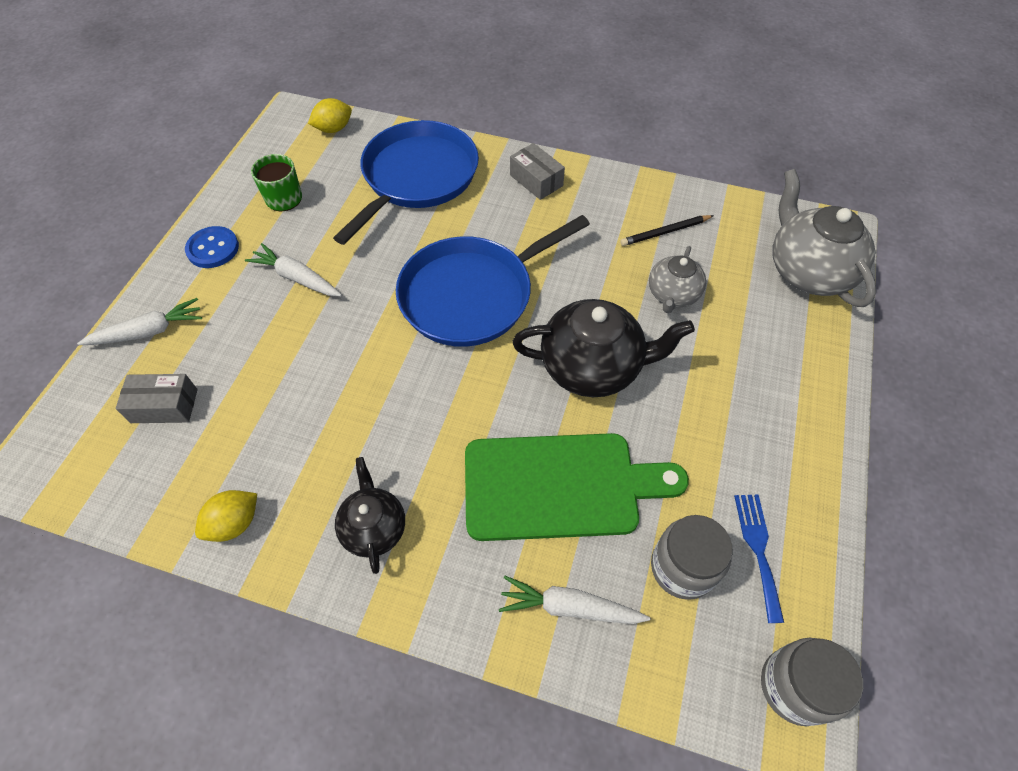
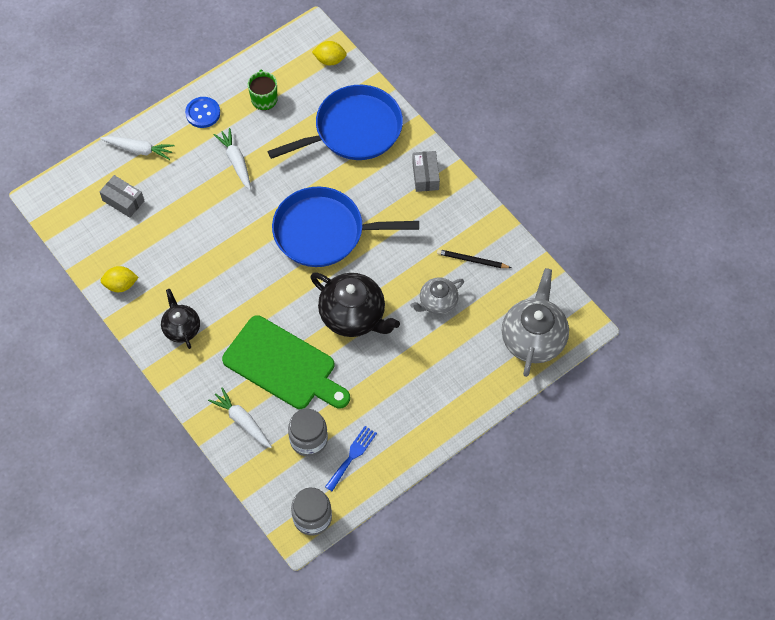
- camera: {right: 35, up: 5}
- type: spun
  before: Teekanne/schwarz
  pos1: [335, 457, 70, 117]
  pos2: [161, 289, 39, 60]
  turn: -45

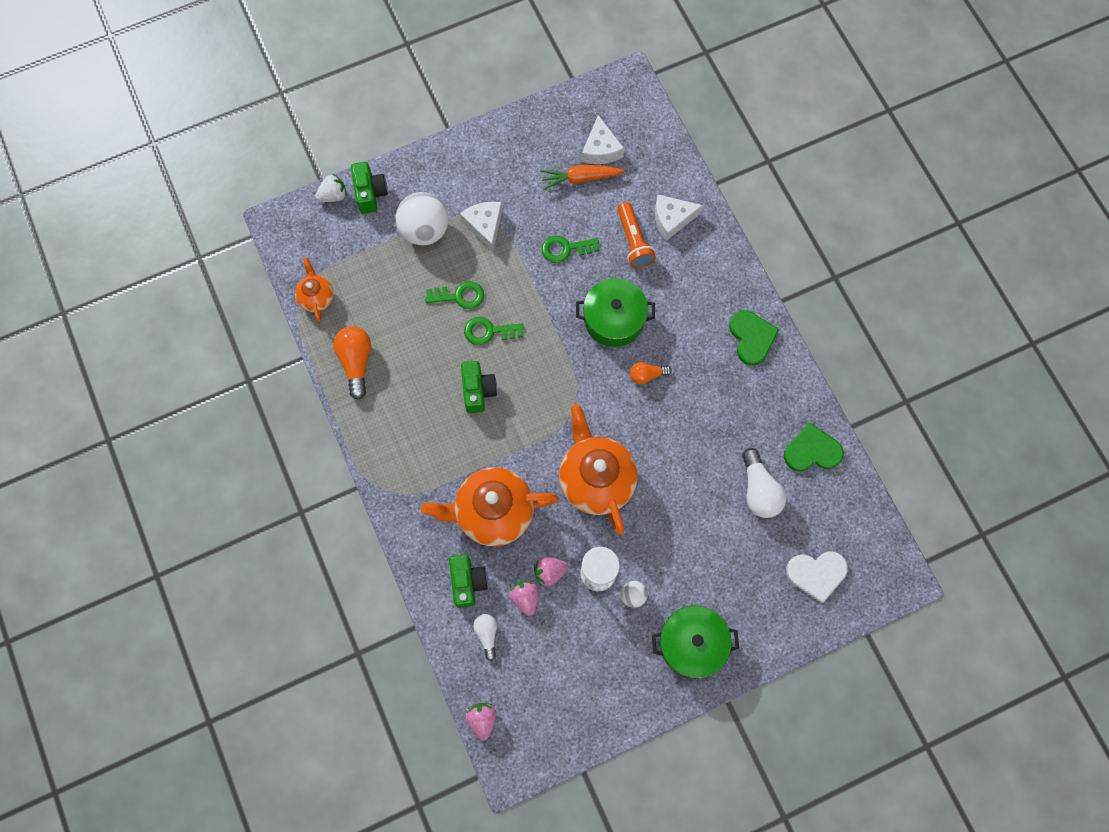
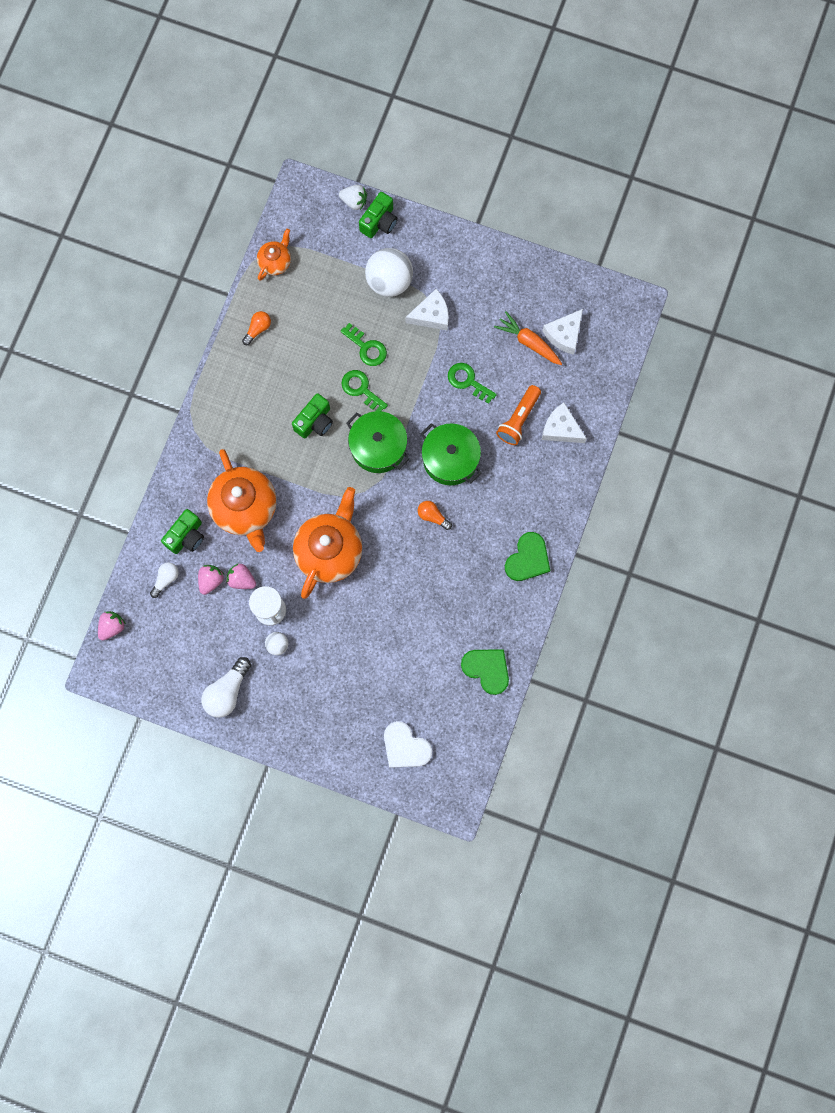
- camera: {right: 45, up: 5}
- type: size
  before: Glühbirne/orange
  pos1: [333, 326, 38, 74]
  pos2: [242, 311, 29, 34]
  scale: 0.59
- type: spun
  before: Teekanne/orange
  pos1: [421, 467, 137, 79]
  pos2: [207, 449, 69, 103]
  turn: -150
- type: spun
  before: Käse/weiß
  pos1: [460, 201, 43, 50]
  pos2: [406, 289, 43, 42]
  turn: 45
- type: relocated
  before: Kochtopf/grün
  pos1: [652, 606, 87, 72]
  pos2: [346, 411, 64, 62]
- type: relocated
  before: Glühbirne/weiß
  pos1: [742, 448, 44, 70]
  pos2: [201, 657, 50, 61]

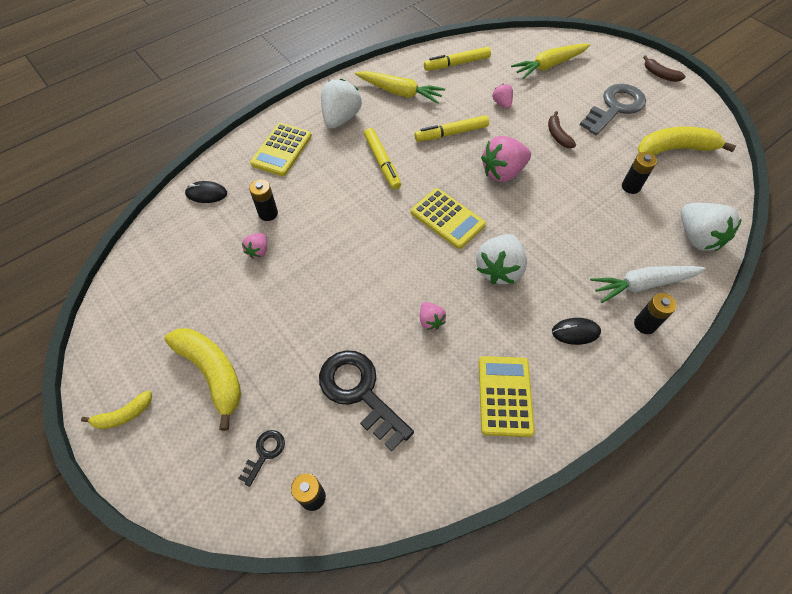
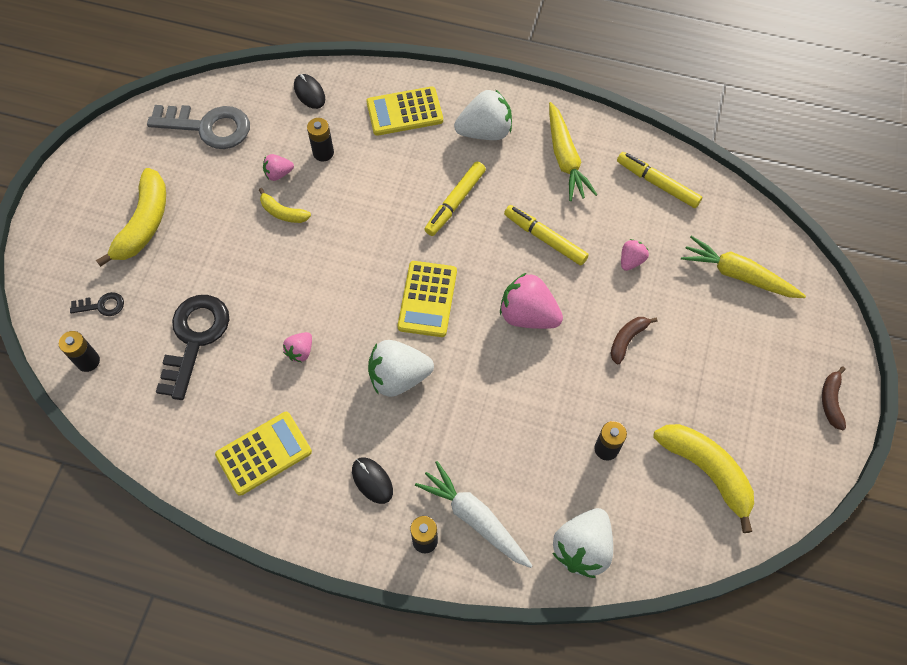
- camera: {right: 55, up: 5}
- type: relocated
  before: Banane/gelb
  pos1: [81, 391, 71, 38]
  pos2: [259, 188, 52, 35]
- type: relocated
  before: Schlüssel/grau
  pos1: [580, 84, 66, 51]
  pos2: [147, 105, 103, 44]

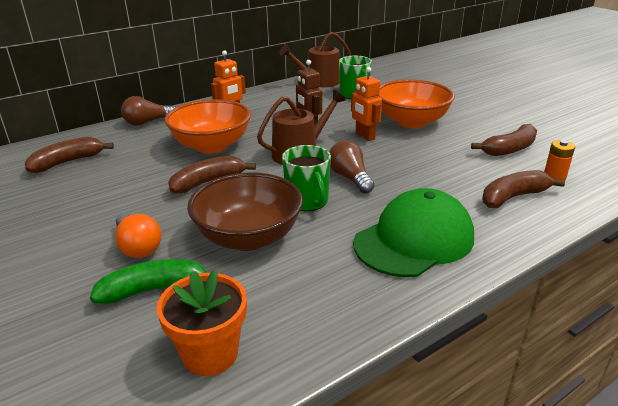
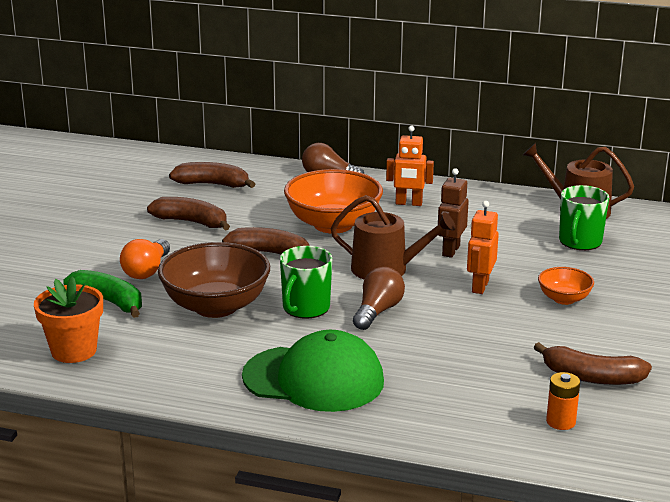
- camera: {right: 50, up: -5}
- type: size
  before: Schüssel/orange
  pos1: [378, 79, 77, 49]
  pos2: [538, 267, 56, 38]
  scale: 0.51
- type: relocated
  before: Banane/braun
  pos1: [482, 170, 83, 38]
  pos2: [147, 197, 83, 33]

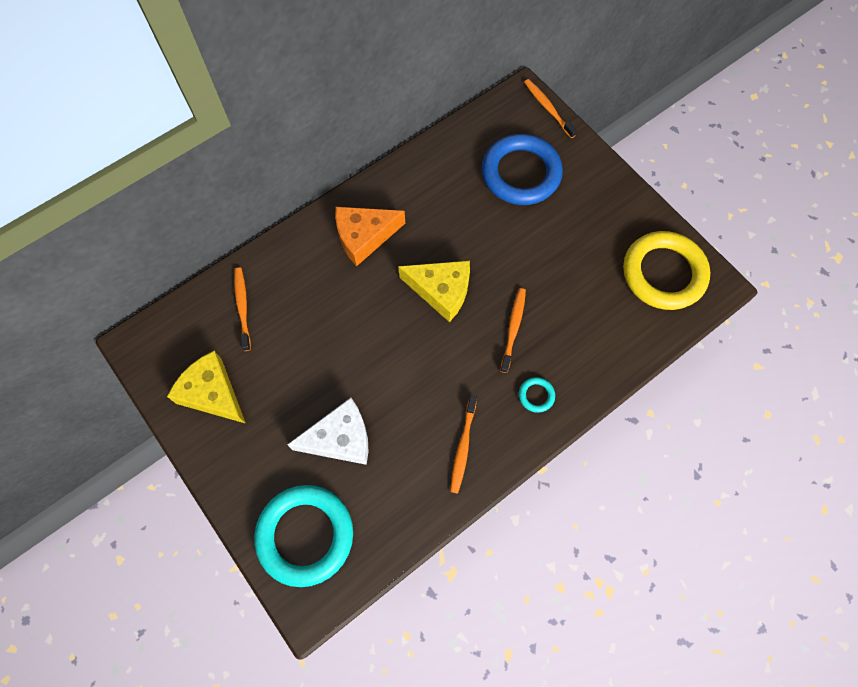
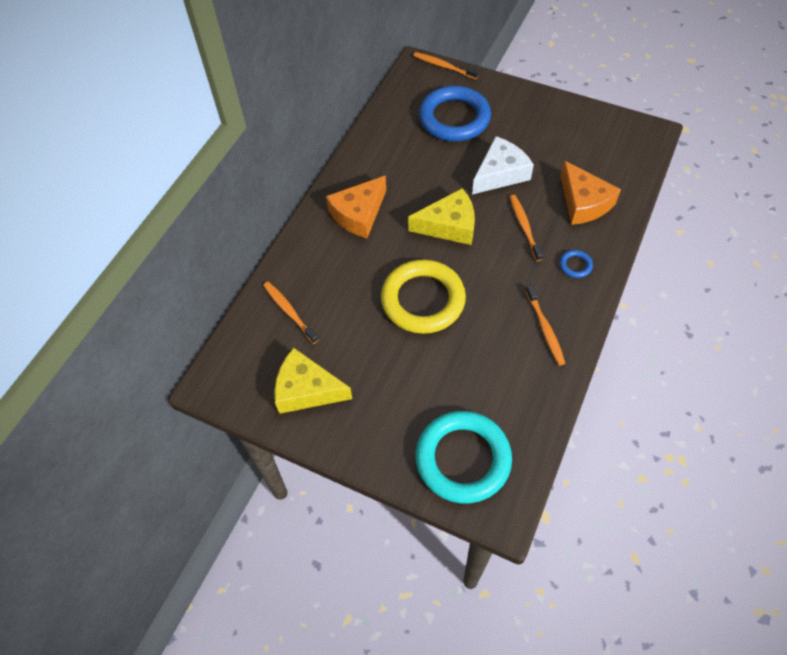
- camera: {right: -25, up: -10}
- type: relocated
  before: Käse/weiß
  pos1: [287, 398, 81, 67]
  pos2: [472, 136, 62, 58]
- type: colour
  before: Ring/türkis
  after: Ring/blau
  pos1: [519, 377, 36, 36]
  pos2: [559, 250, 34, 28]
- type: relocated
  before: Ring/gelb
  pos1: [623, 231, 87, 79]
  pos2: [381, 260, 85, 74]
- type: appeared
  after: Käse/orange
  pos2: [560, 161, 61, 64]

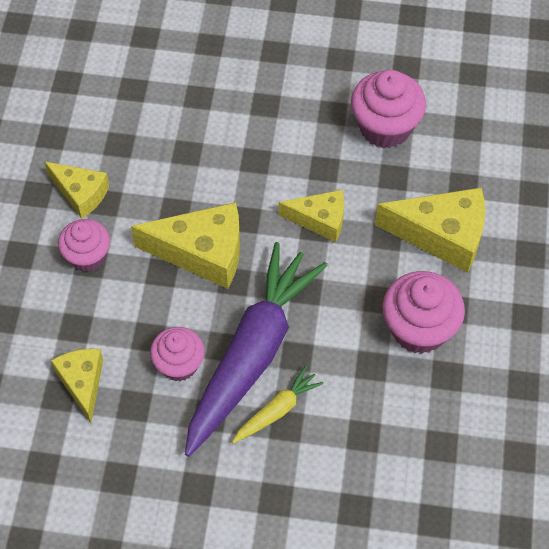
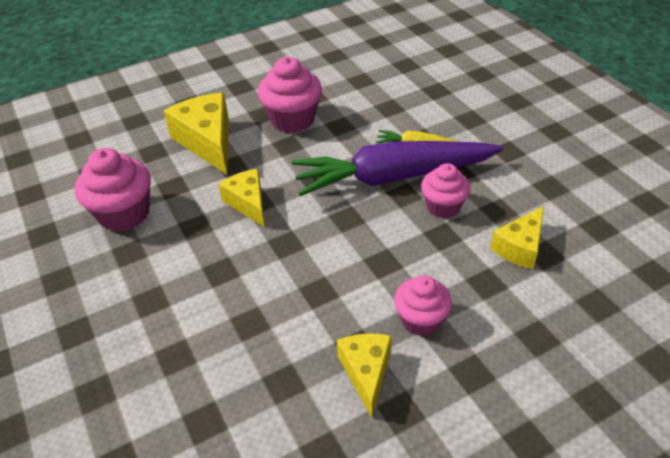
- camera: {right: -125, up: -15}
- type: missing
  before: Käse/gelb
  pos1: [131, 202, 109, 87]

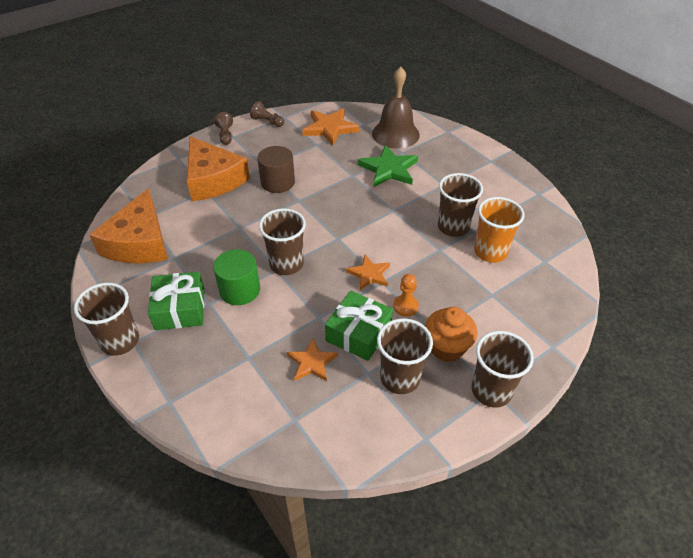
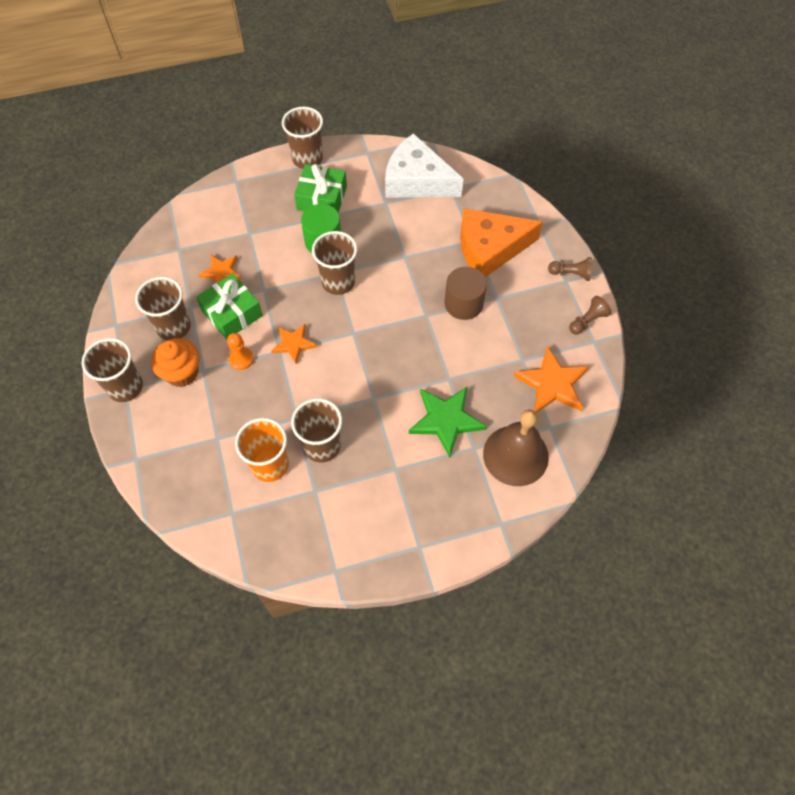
- camera: {right: 110, up: 15}
- type: colour
  before: Käse/orange
  after: Käse/weiß
  pos1: [90, 188, 78, 76]
  pos2: [385, 133, 79, 65]

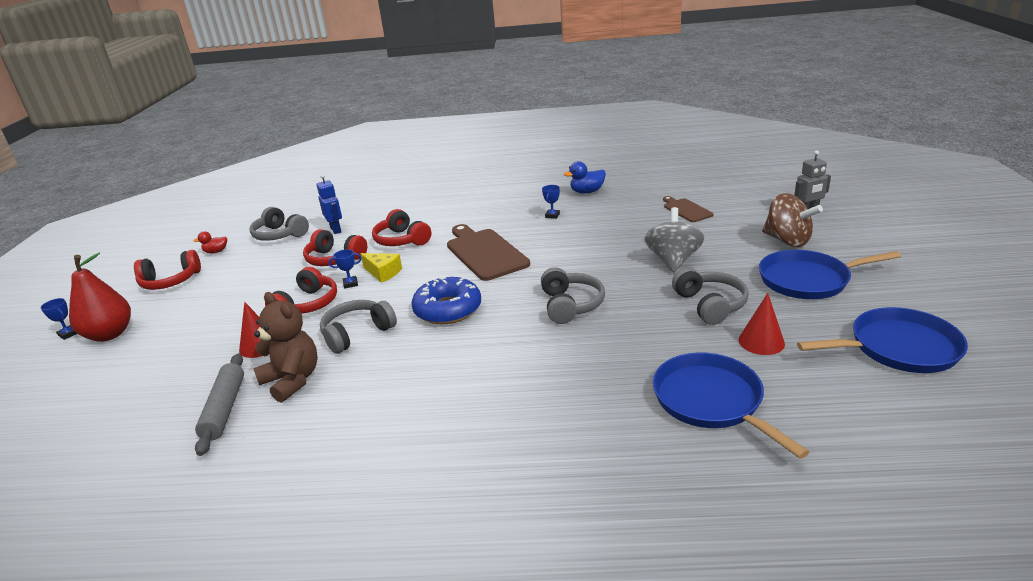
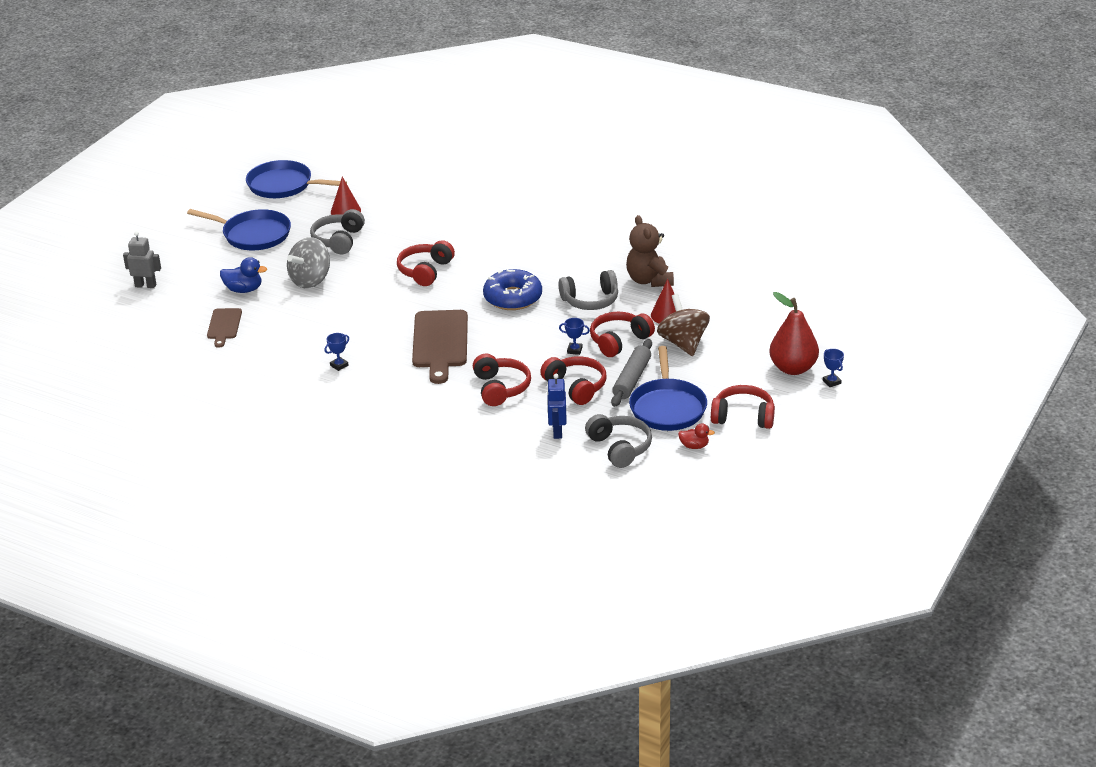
- camera: {right: -155, up: 5}
- type: relocated
  before: Nudelholz/grau
  pos1: [195, 354, 49, 102]
  pos2: [611, 339, 41, 68]
- type: missing
  before: Käse/gelb
  pos1: [360, 253, 42, 30]
- type: colour
  before: Kopfhörer/grau
  after: Kopfhörer/rot
  pos1: [541, 267, 64, 57]
  pos2: [397, 240, 58, 46]
- type: relocated
  before: Ente/blau
  pos1: [564, 161, 42, 33]
  pos2: [220, 257, 47, 36]
- type: relocated
  before: Pfanne/blau
  pos1: [653, 353, 156, 106]
  pos2: [629, 346, 78, 85]
- type: relocated
  before: Kreisel/braun
  pos1: [762, 193, 61, 54]
  pos2: [657, 294, 53, 62]

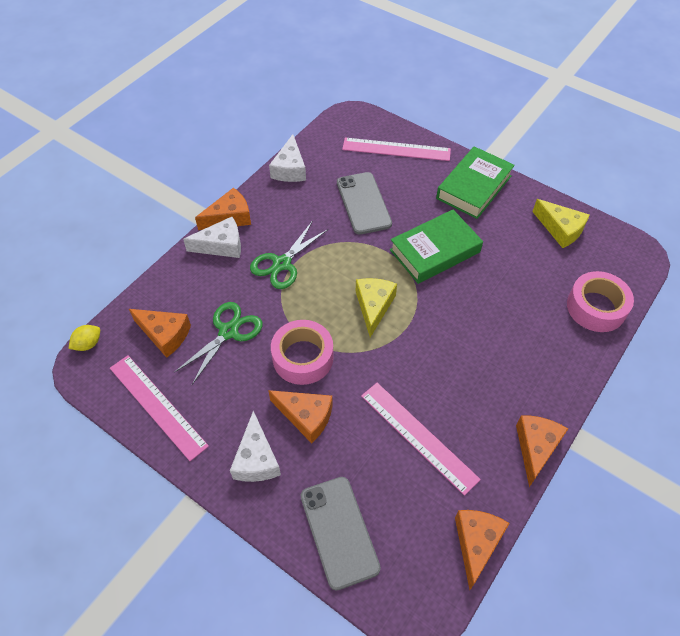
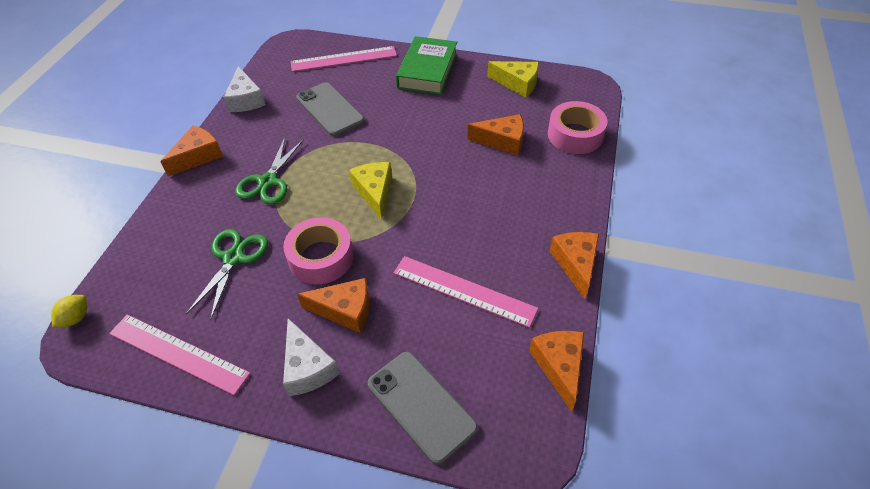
- camera: {right: -20, up: -5}
- type: relocated
  before: Käse/orange
  pos1: [129, 309, 62, 49]
  pos2: [467, 114, 57, 41]
- type: missing
  before: Käse/weiß
  pos1: [183, 217, 58, 41]
- type: missing
  before: Buch/grün
  pos1: [390, 210, 93, 74]

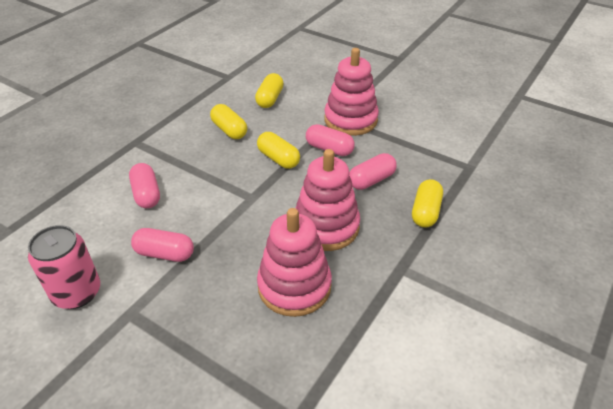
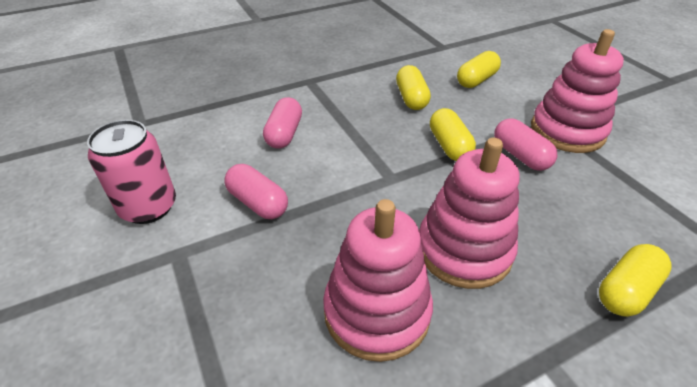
- camera: {right: 30, up: 0}
- type: missing
  before: Kapsel/rosa
  pos1: [349, 153, 48, 37]

